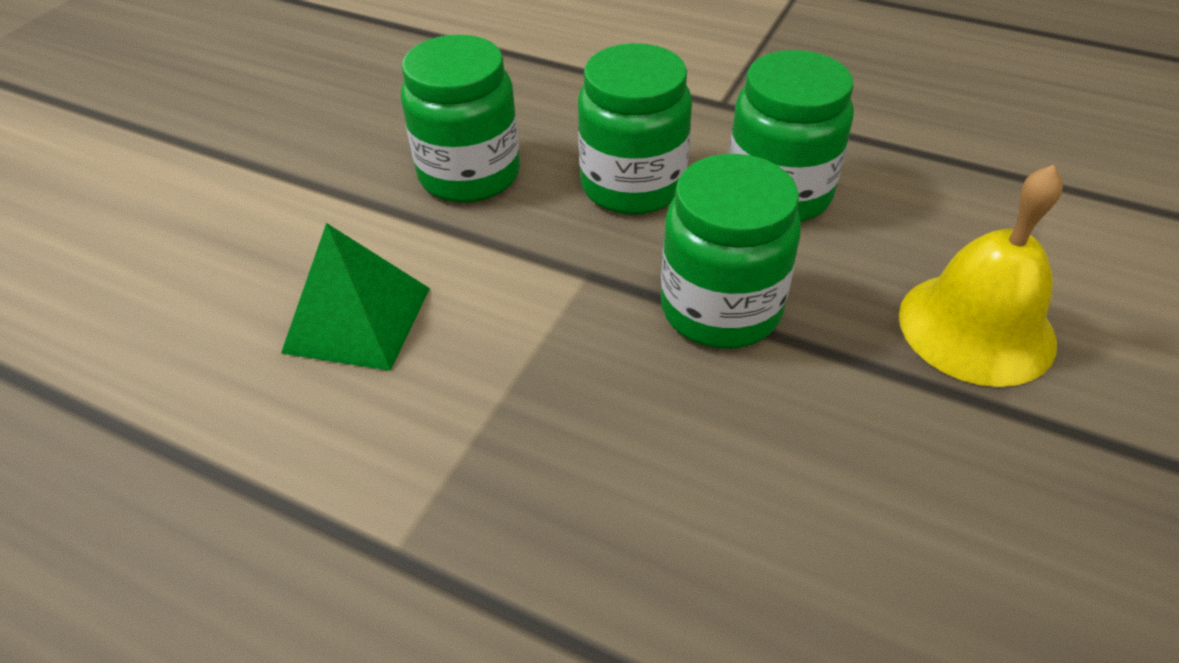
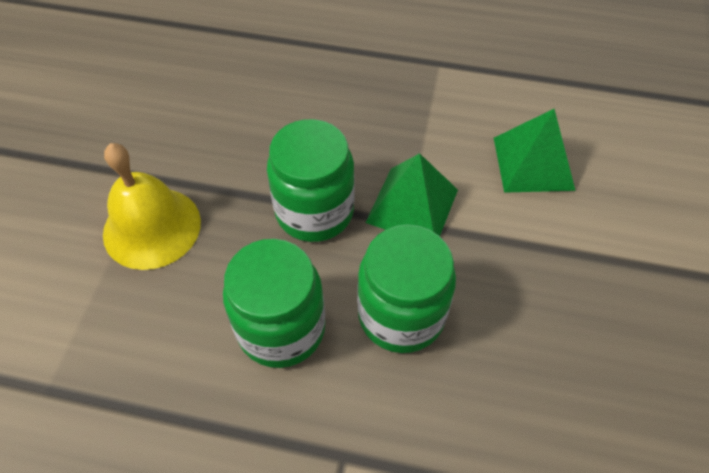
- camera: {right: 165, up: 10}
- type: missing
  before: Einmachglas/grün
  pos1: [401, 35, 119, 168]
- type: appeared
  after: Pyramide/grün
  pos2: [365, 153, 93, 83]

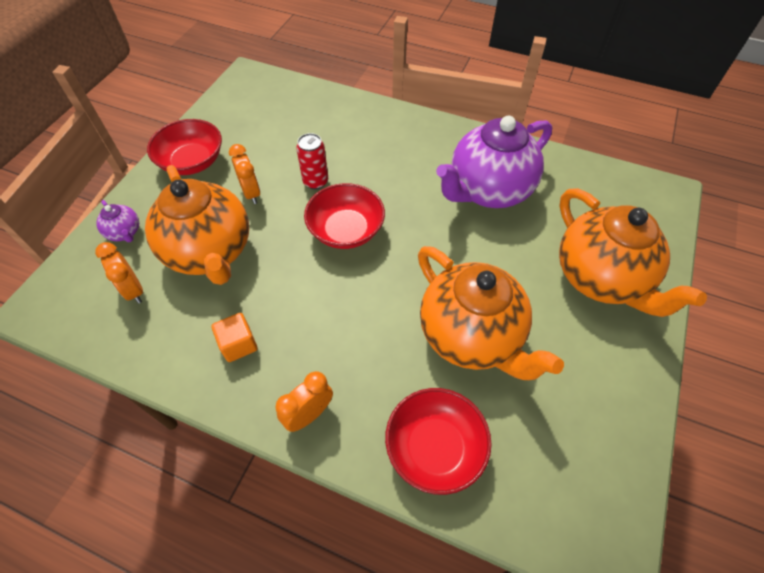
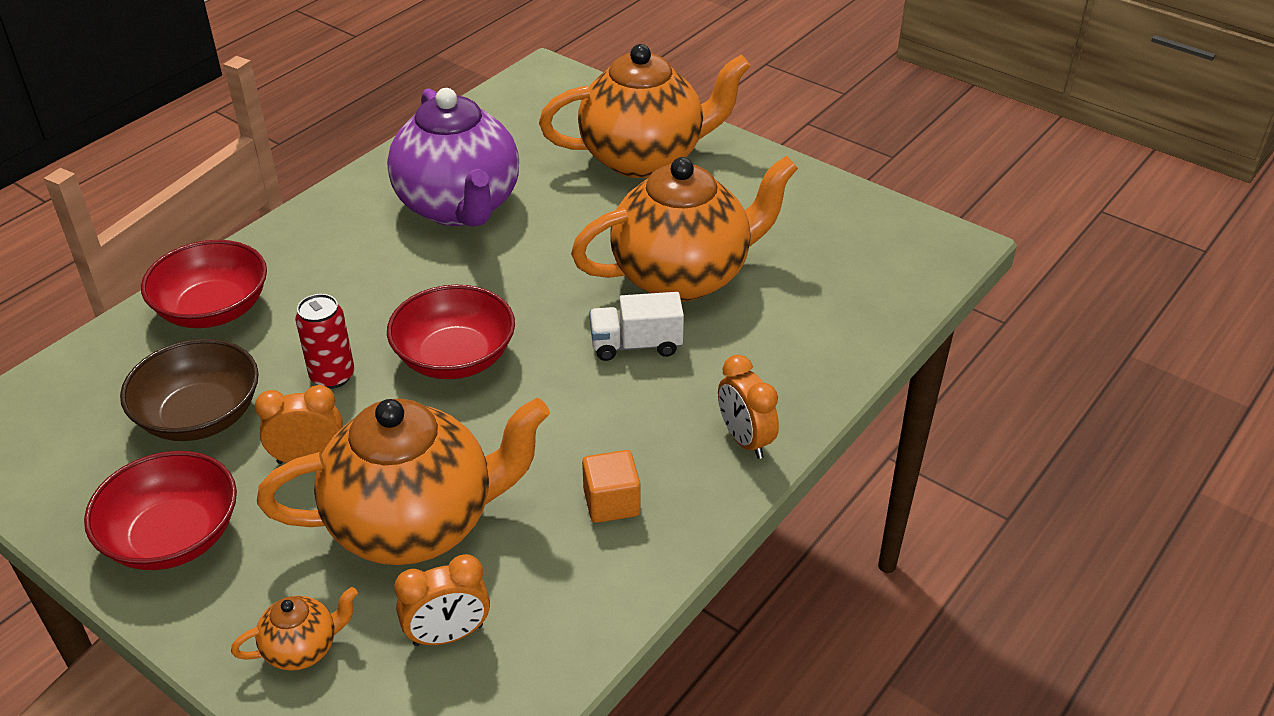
- camera: {right: -75, up: -15}
- type: colour
  before: Teekanne/lila
  after: Teekanne/orange
  pos1: [96, 200, 43, 42]
  pos2: [231, 587, 127, 84]
- type: relocated
  before: Schüssel/rot
  pos1: [385, 388, 107, 107]
  pos2: [141, 240, 126, 88]
- type: appeared
  after: Schüssel/braun
  pos2: [120, 339, 139, 102]
- type: appeared
  after: Lastwagen/weiß
  pos2: [589, 292, 95, 69]

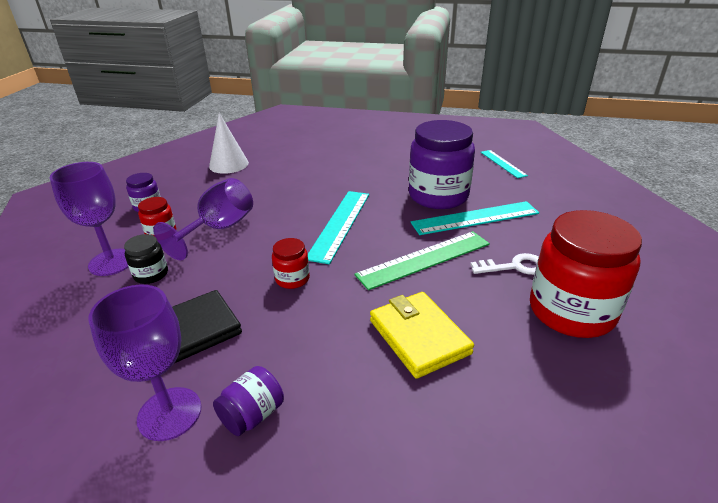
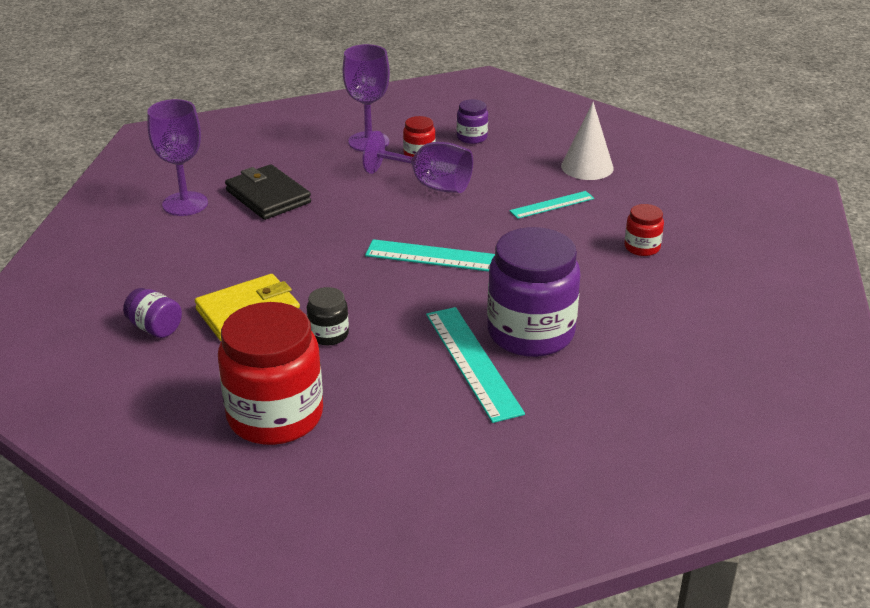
- camera: {right: 85, up: 0}
- type: relocated
  before: Einmachglas/schwarz
  pos1: [124, 234, 44, 50]
  pos2: [307, 287, 42, 58]
- type: relocated
  before: Einmachglas/lila
  pos1: [213, 366, 71, 70]
  pos2: [123, 288, 59, 50]
- type: relocated
  before: Einmachglas/rot
  pos1: [272, 238, 38, 51]
  pos2: [624, 204, 40, 52]
- type: missing
  before: Lineal/grün
  pos1: [354, 231, 136, 59]
- type: missing
  before: Schlüssel/weiß
  pos1: [470, 253, 69, 22]
- type: relocated
  before: Lineal/türkis
  pos1: [481, 150, 47, 28]
  pos2: [510, 191, 84, 28]

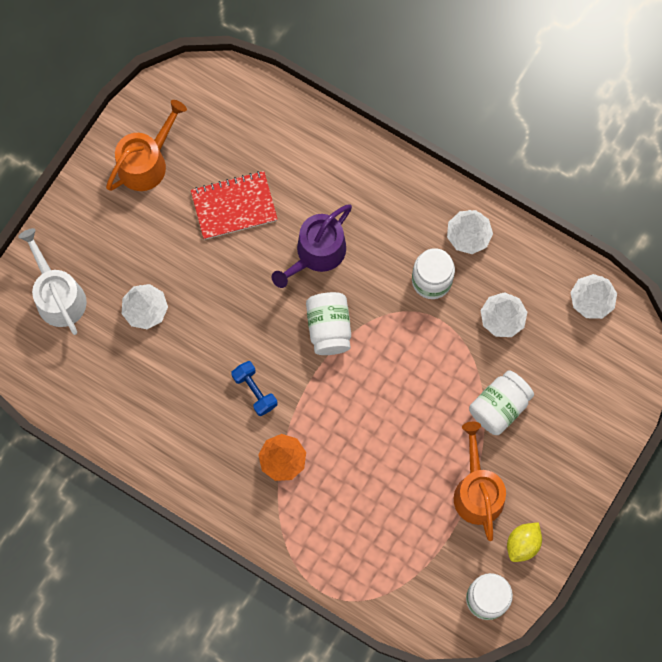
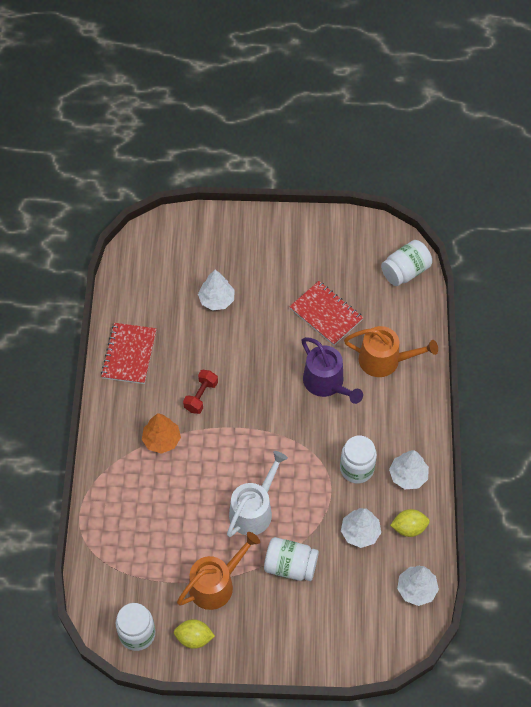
- camera: {right: 60, up: -15}
- type: relocated
  before: Gießkanne/weiß
  pos1: [18, 228, 69, 107]
  pos2: [227, 451, 61, 86]
- type: relocated
  before: Gießkanne/orange
  pos1: [106, 100, 81, 91]
  pos2: [344, 326, 94, 51]
- type: colour
  before: Hantel/blau
  after: Hantel/rot
  pos1: [231, 361, 46, 55]
  pos2: [183, 370, 35, 44]
- type: spun
  before: Gießkanne/lila
  pos1: [272, 205, 80, 83]
  pos2: [301, 337, 62, 67]
  turn: -135
- type: relocated
  before: Einmachglas/weiß
  pos1: [306, 292, 45, 63]
  pos2: [381, 240, 51, 46]
- type: appeared
  after: Notizbuch/rot
  pos2: [101, 323, 56, 61]
- type: appeared
  after: Zitrone/gelb
  pos2: [390, 509, 40, 28]

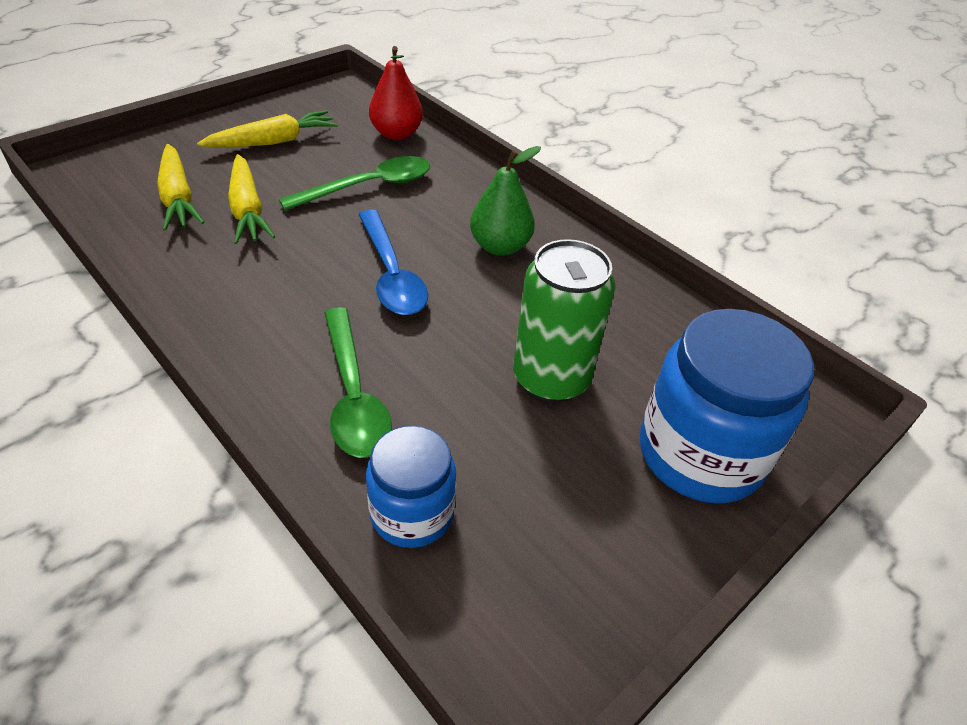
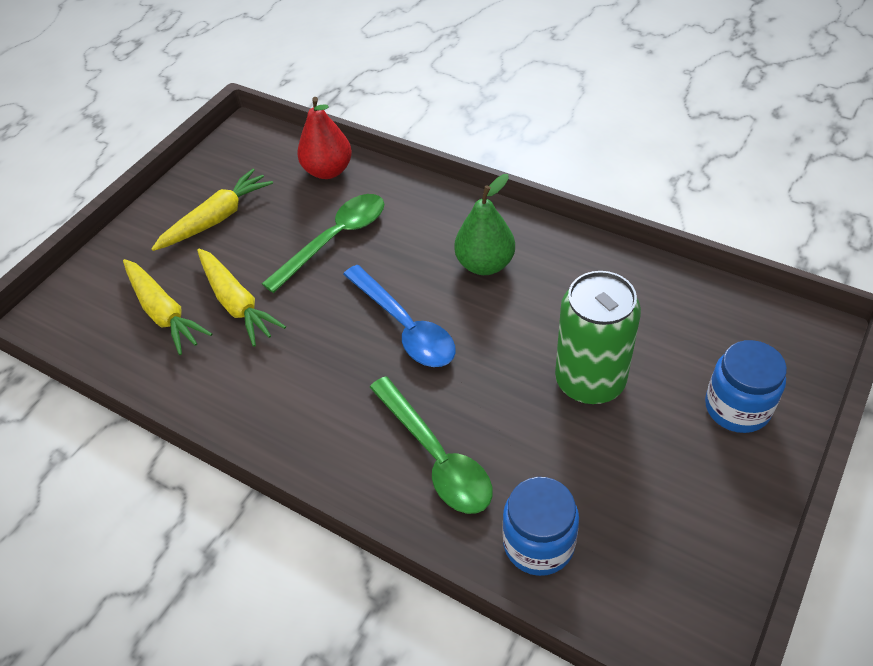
- camera: {right: -10, up: 5}
- type: size
  before: Einmachglas/blau
  pos1: [640, 309, 174, 194]
  pos2: [705, 340, 82, 93]
  scale: 0.6

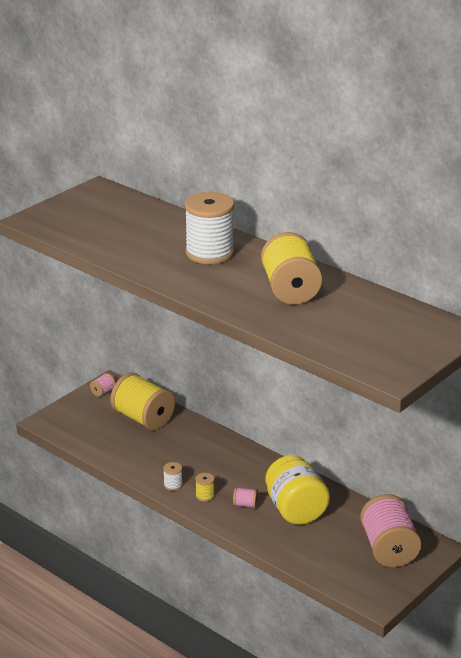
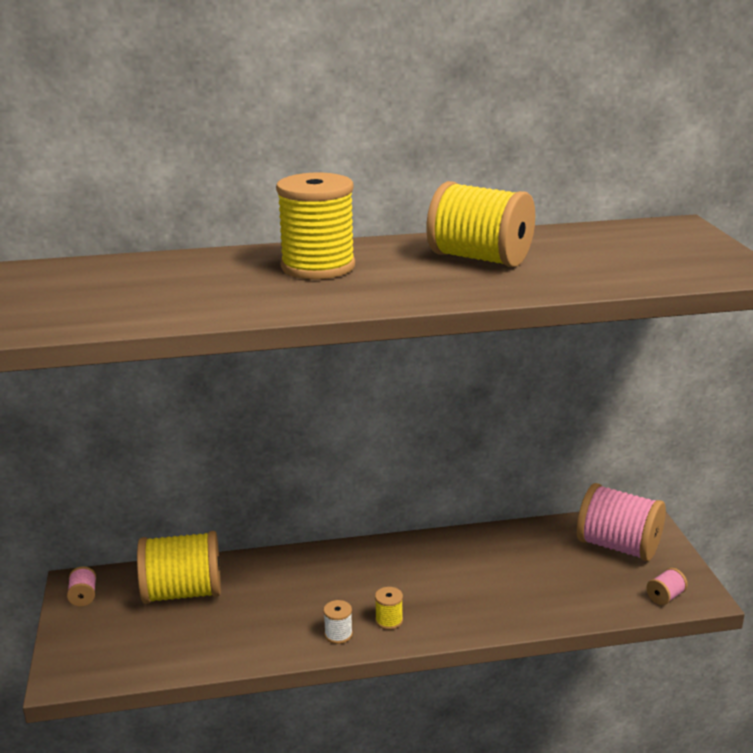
- camera: {right: -50, up: -5}
- type: colour
  before: Garnrolle/weiß
  after: Garnrolle/gelb
  pos1: [185, 192, 49, 72]
  pos2: [276, 173, 79, 106]
- type: relocated
  before: Garnrolle/rosa
  pos1: [233, 487, 25, 21]
  pos2: [646, 568, 42, 37]
- type: missing
  before: Einmachglas/gelb
  pos1: [265, 455, 65, 70]

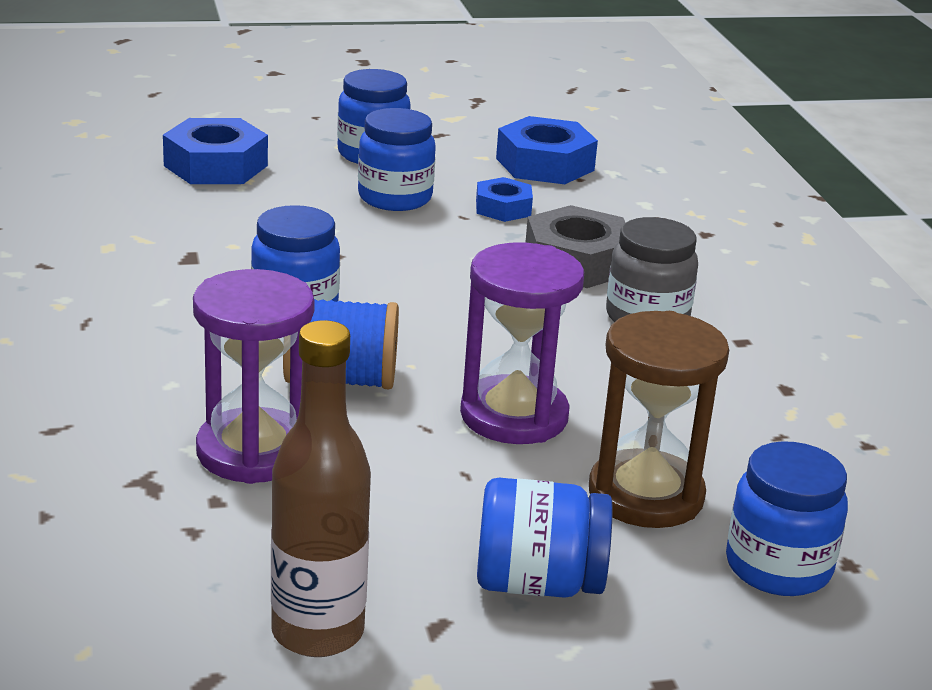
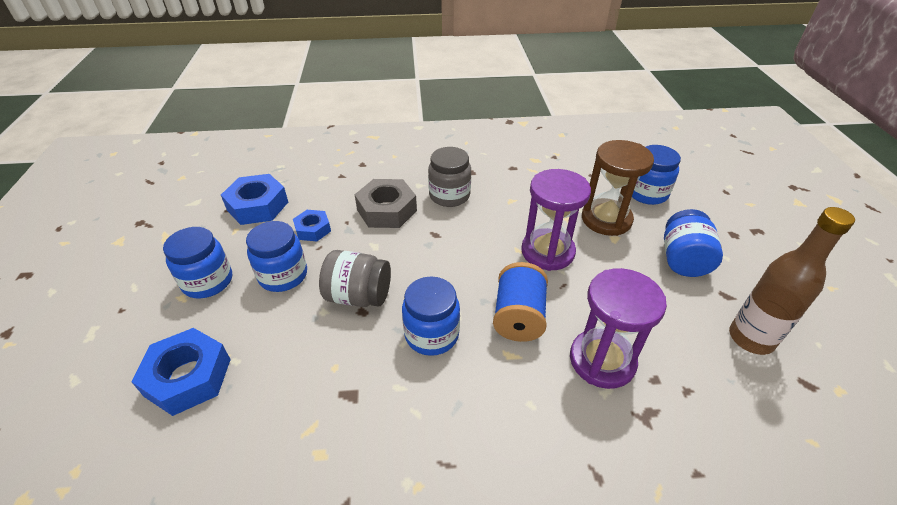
- camera: {right: -80, up: 15}
- type: appeared
  after: Einmachglas/grau
  pos2: [319, 250, 72, 57]

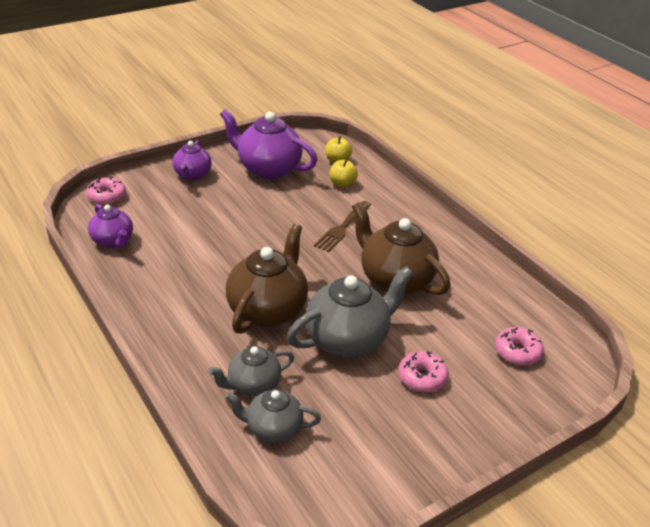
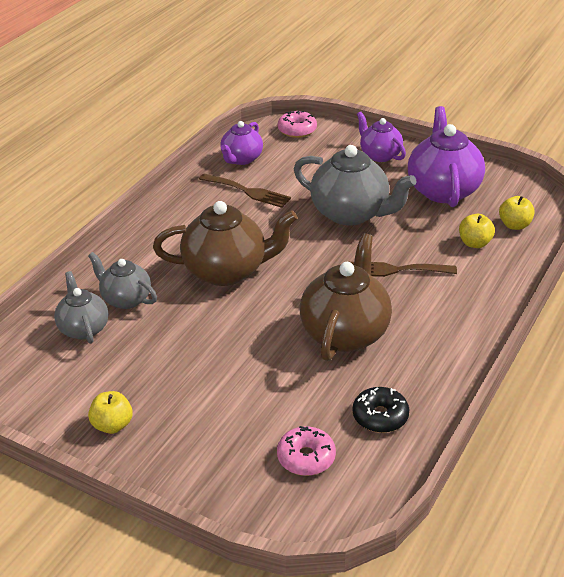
- camera: {right: 65, up: 0}
- type: spun
  before: Teekanne/lila
  pos1: [172, 140, 40, 40]
  pos2: [357, 112, 49, 50]
  turn: 75
- type: relocated
  before: Teekanne/grau
  pos1: [287, 266, 127, 91]
  pos2: [294, 145, 122, 81]
- type: missing
  before: Donut/rosa
  pos1: [398, 351, 51, 41]
- type: appeared
  after: Apfel/gelb
  pos2: [88, 391, 45, 43]
- type: appeared
  after: Gabel/braun
  pos2: [199, 174, 92, 34]
- type: appeared
  after: Donut/schwarz
  pos2: [353, 387, 56, 46]

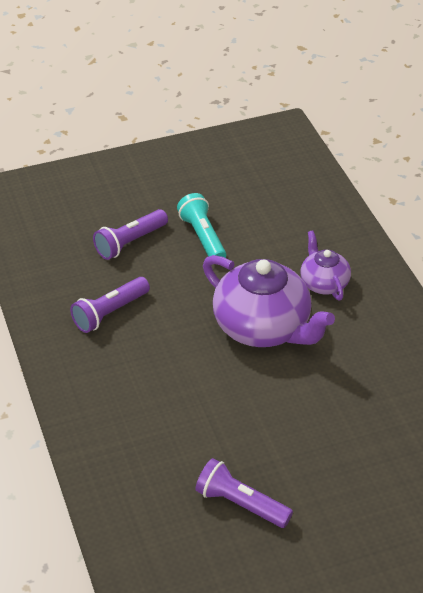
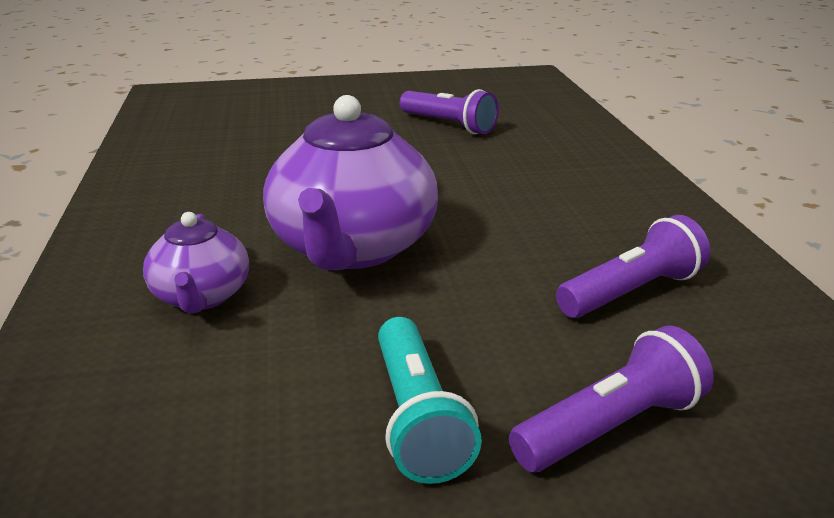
- camera: {right: -170, up: -15}
- type: spun
  before: Teekanne/lila
  pos1: [203, 255, 132, 92]
  pos2: [263, 95, 175, 175]
  turn: -135

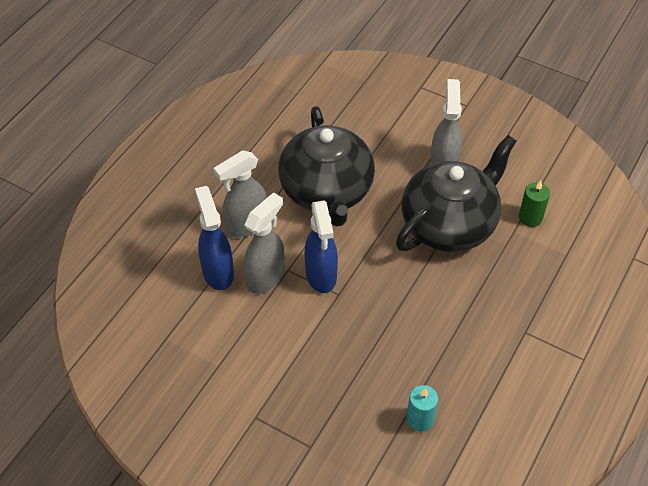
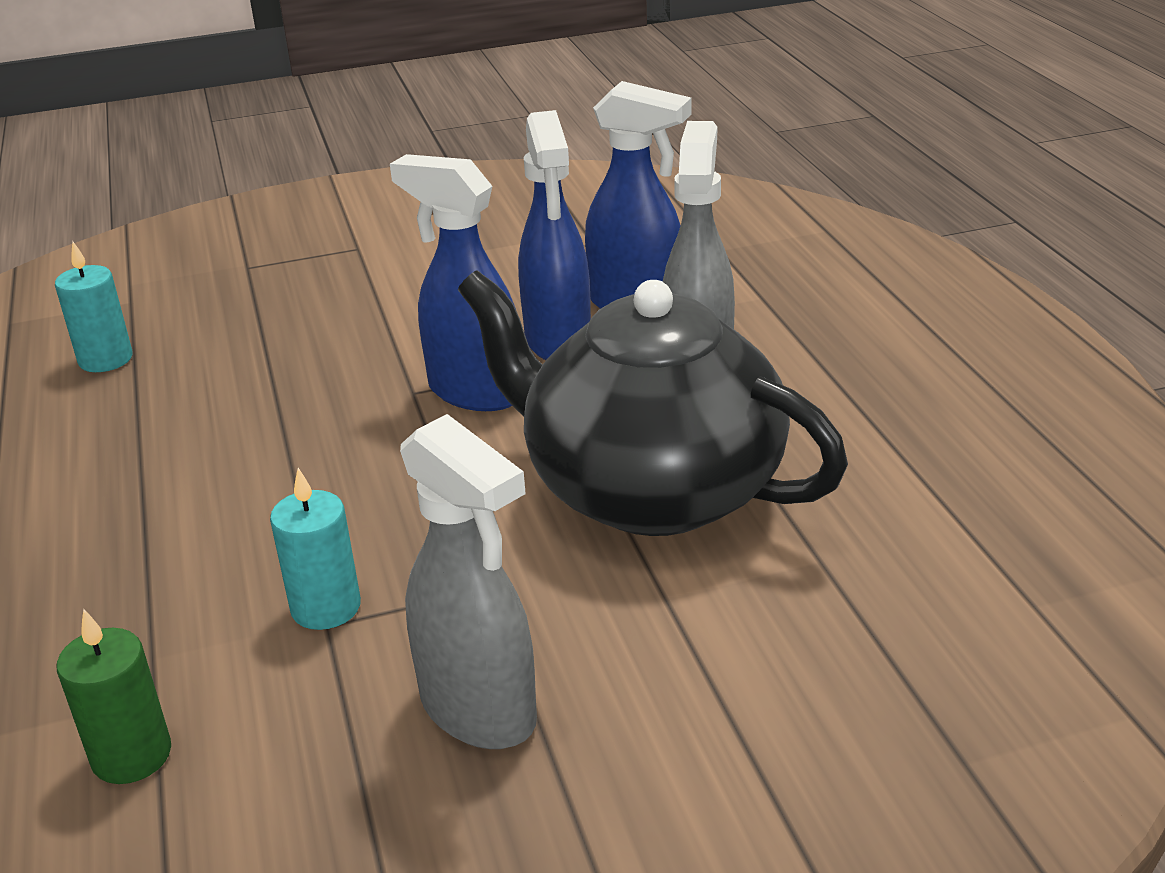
- camera: {right: 135, up: -20}
- type: colour
  before: Sprühflasche/grau
  after: Sprühflasche/blau
  pos1: [244, 192, 41, 102]
  pos2: [518, 110, 73, 250]
- type: exchanged
  before: Teekanne/schwarz
  after: Kerze/türkis
  pos1: [396, 135, 120, 117]
  pos2: [270, 468, 91, 162]

